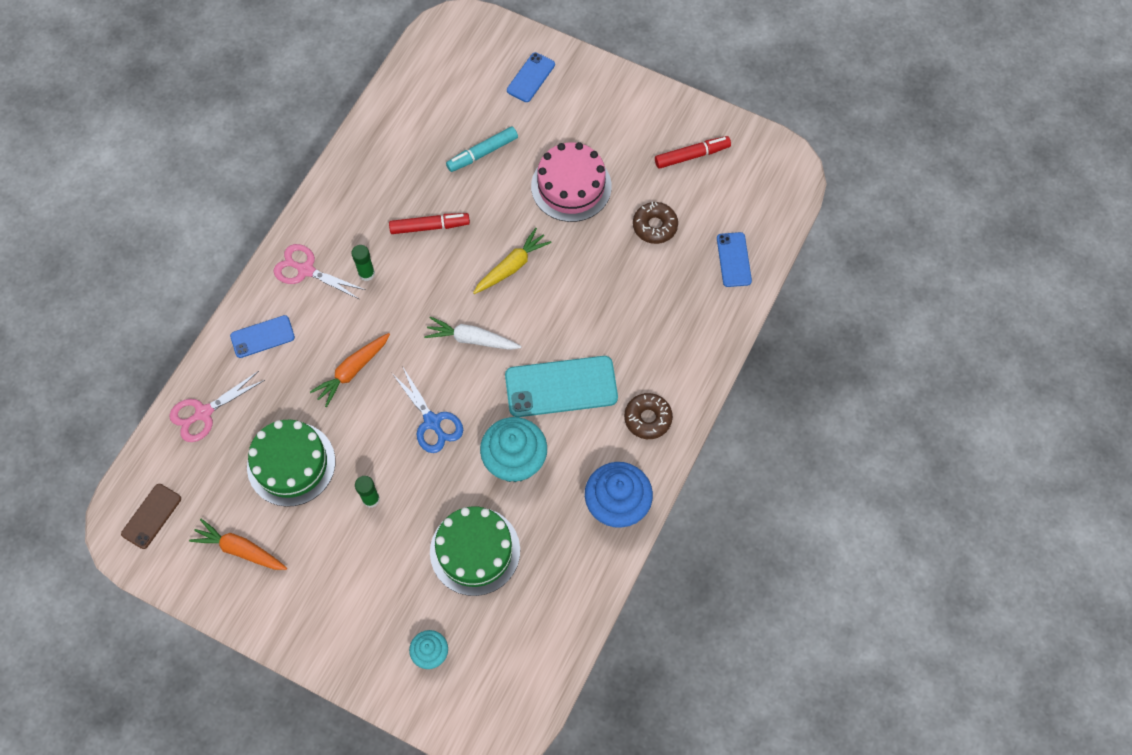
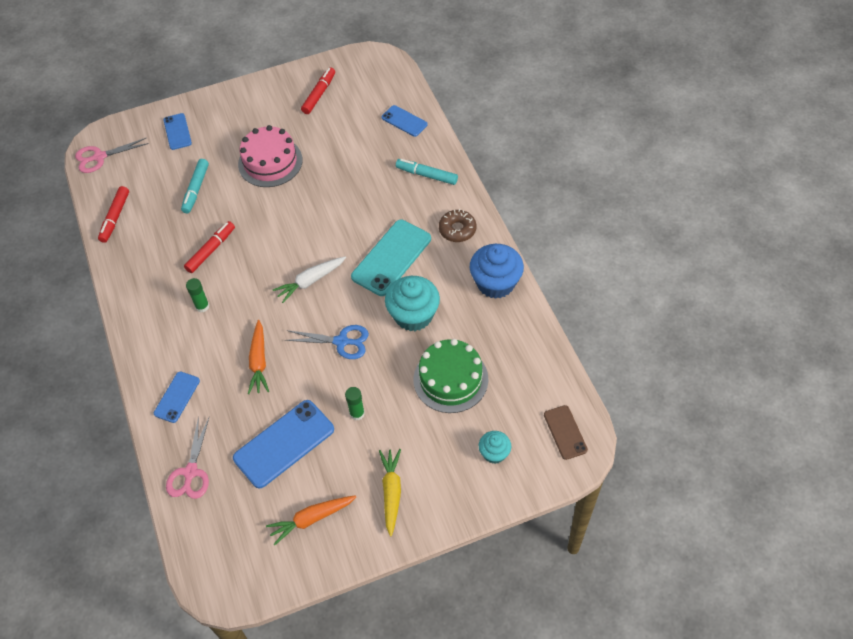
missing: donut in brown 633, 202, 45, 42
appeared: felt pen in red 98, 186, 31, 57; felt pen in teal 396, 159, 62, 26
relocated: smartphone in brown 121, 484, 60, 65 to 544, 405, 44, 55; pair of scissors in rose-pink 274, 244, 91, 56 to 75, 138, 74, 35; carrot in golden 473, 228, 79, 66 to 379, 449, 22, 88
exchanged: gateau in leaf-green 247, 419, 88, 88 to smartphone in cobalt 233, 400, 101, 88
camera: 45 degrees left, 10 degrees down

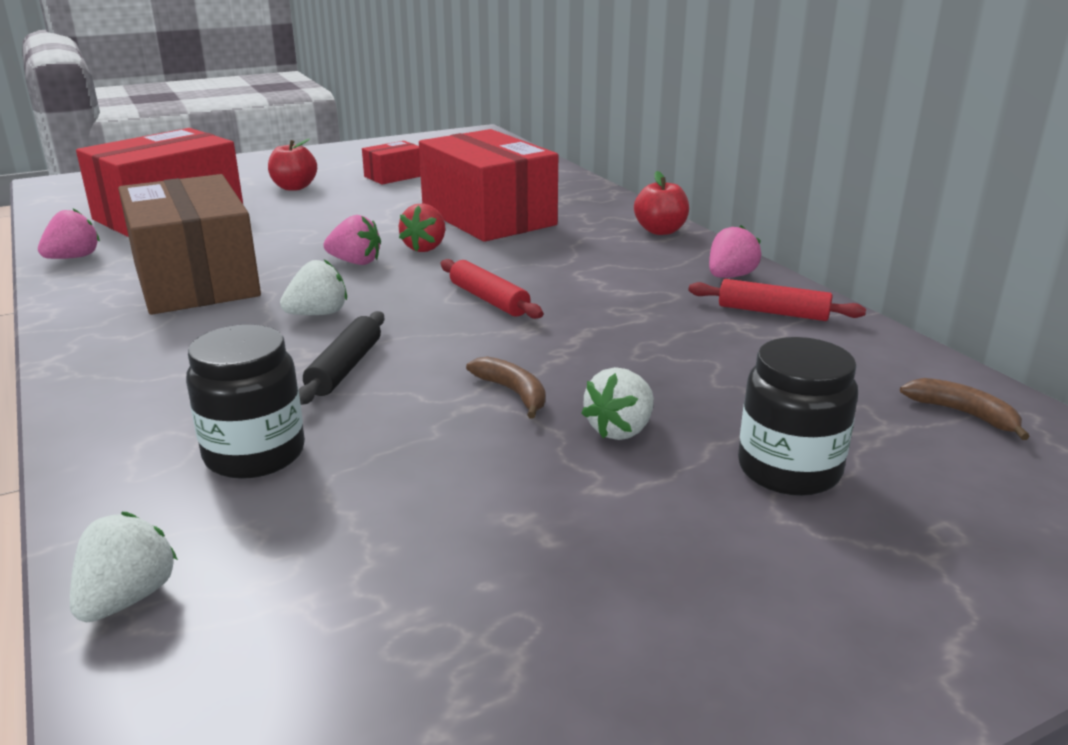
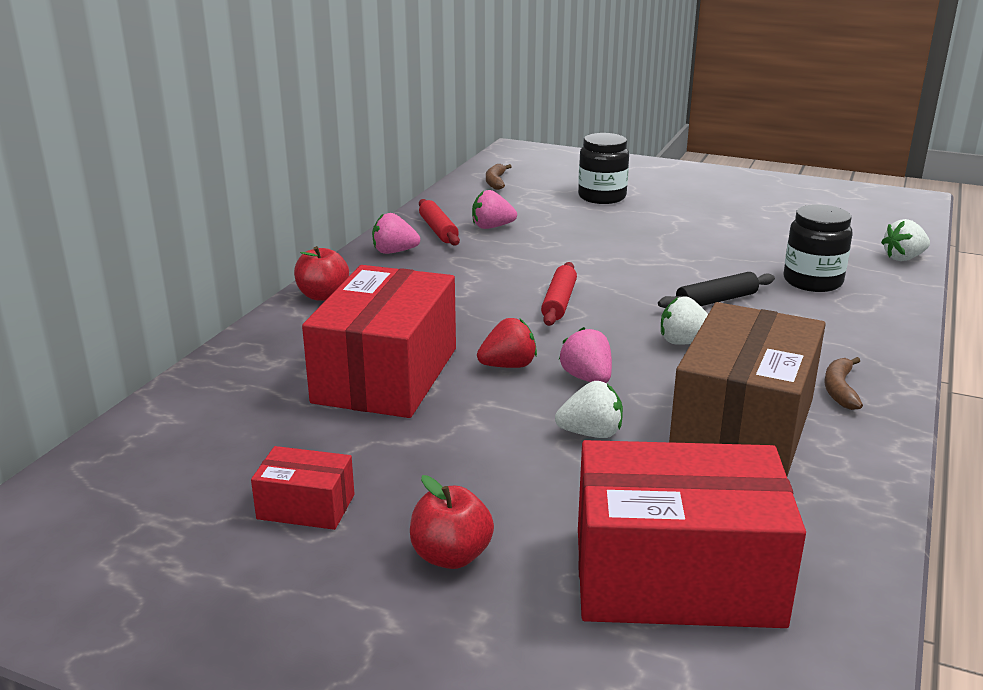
relocated: toy strawberry in rose-pink 38, 209, 62, 50 to 472, 190, 45, 39; banana fruit in brown 466, 356, 80, 63 to 825, 357, 38, 53; toy strawberry in snow-white 581, 367, 73, 73 to 555, 381, 68, 57
camera: 130 degrees left, 0 degrees up

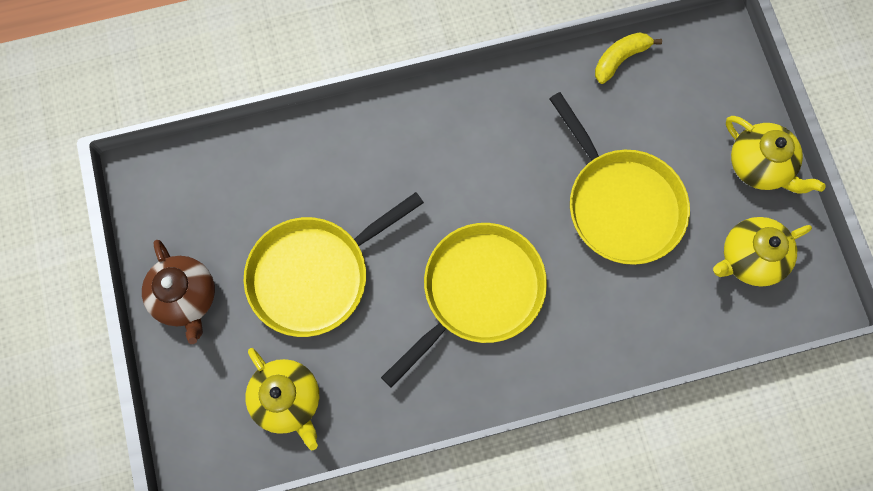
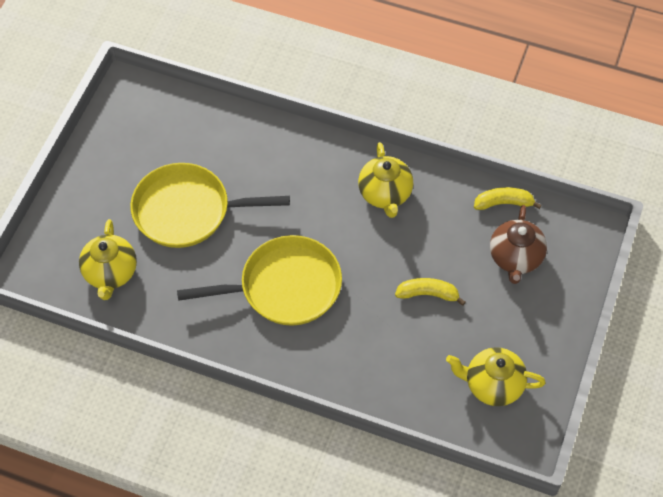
relocated: tea pot in brown 142, 240, 73, 104 to 490, 205, 57, 79; tea pot in golden 726, 116, 100, 78 to 358, 142, 55, 76
exchanged: skillet in golden 549, 92, 141, 173 to banana fruit in golden 395, 278, 70, 28
camera: 35 degrees right, 15 degrees down

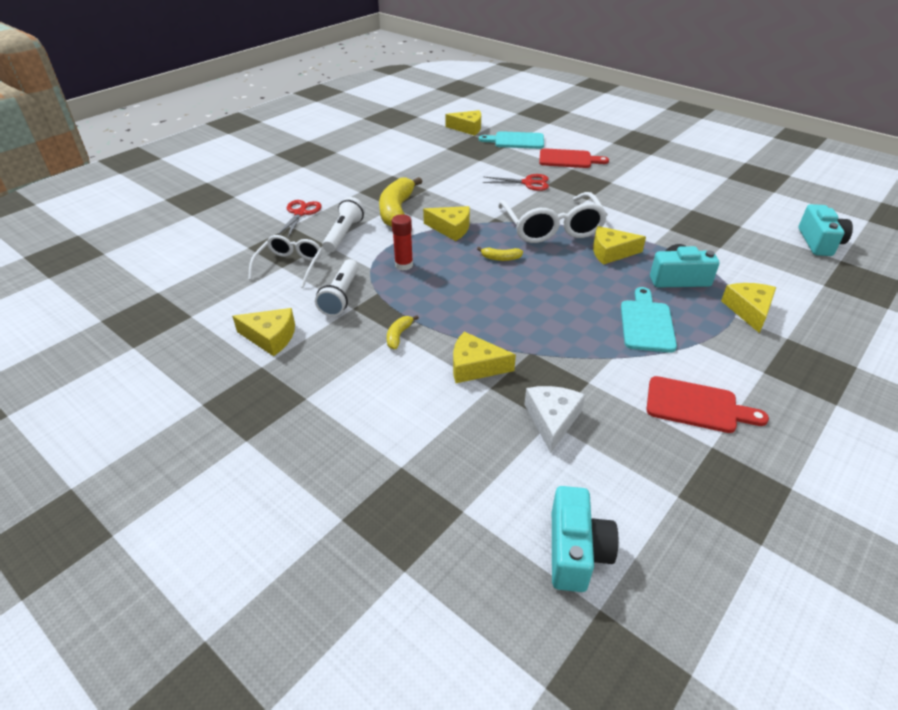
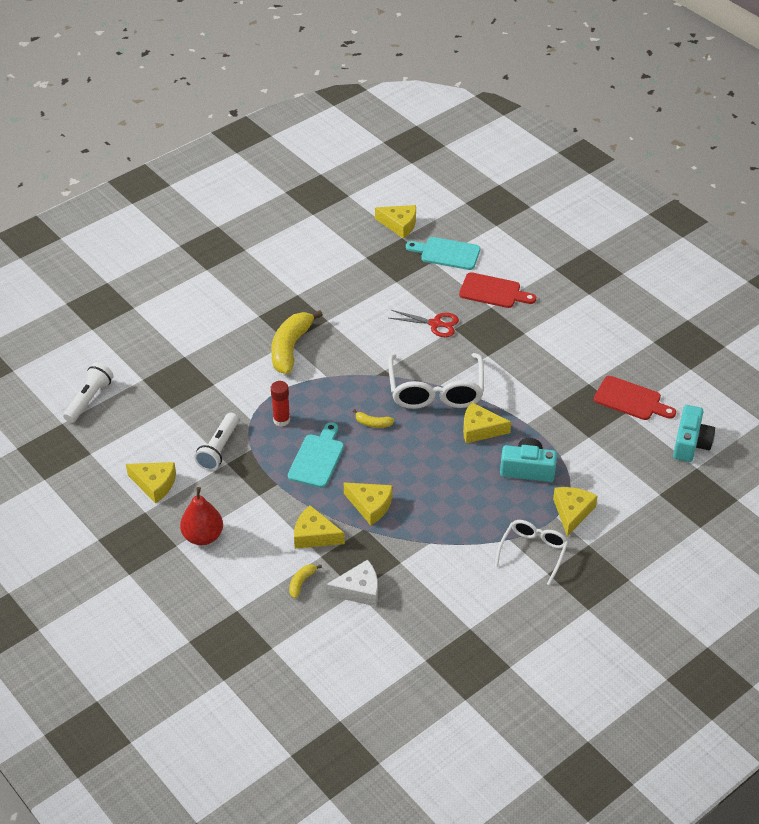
missing: pair of scissors in red 277, 200, 45, 38; camera in teal 552, 486, 66, 106
appeared: pear fruit in red 180, 487, 43, 58
relocated: spectacles in snow-white 248, 235, 74, 53 to 495, 520, 73, 65; pocket torch in snow-white 322, 197, 43, 55 to 63, 362, 51, 61; banana fruit in golden 387, 316, 32, 33 to 289, 564, 33, 34; piece of cheese in golden 423, 206, 47, 35 to 344, 483, 49, 42; chopping board in teal 621, 287, 56, 66 to 288, 422, 56, 66; chopping board in red 646, 376, 123, 57 to 594, 376, 82, 44
spun: piece of cheese in snow-white 524, 386, 61, 67 = 326, 560, 52, 46 60 degrees clockwise
camera: 10 degrees right, 5 degrees up

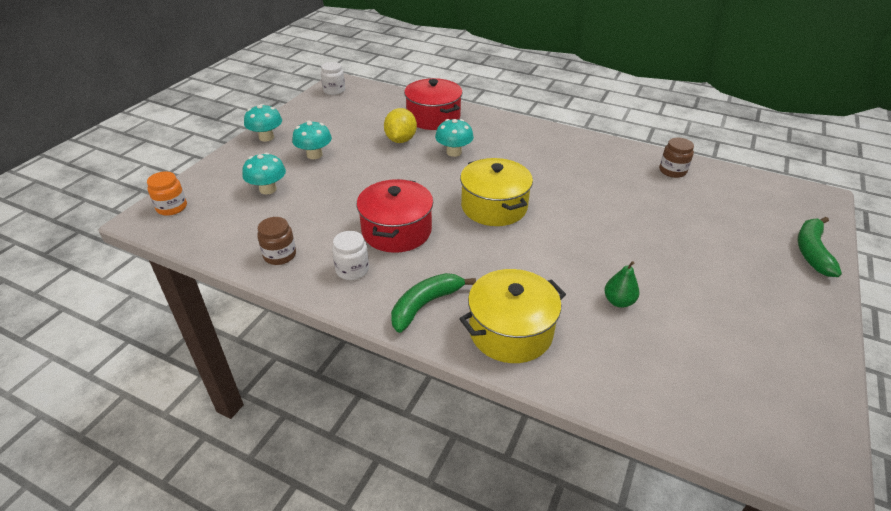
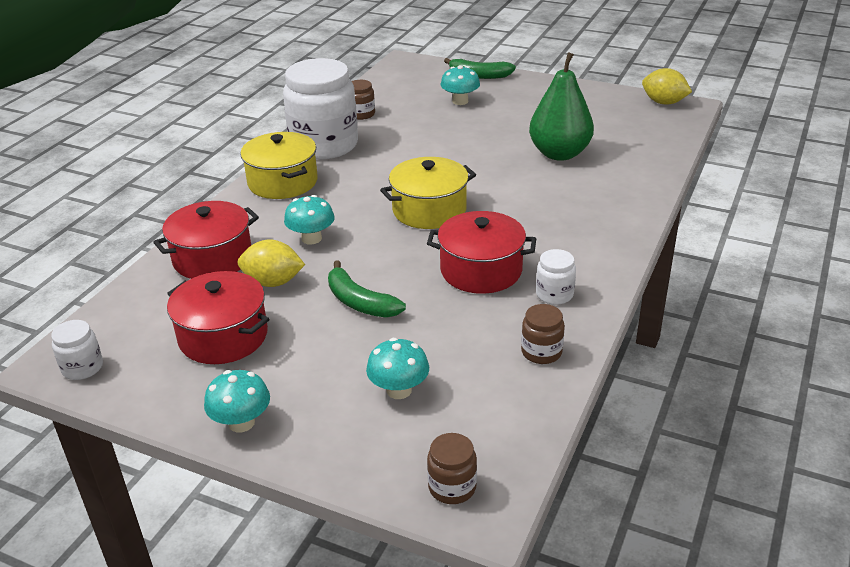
appeared: pot in red 167, 271, 102, 93; preserve jar in snow-white 283, 58, 75, 102; lemon in golden 642, 68, 50, 37
relocated: toadstool in teal 292, 121, 40, 38 to 441, 65, 39, 40; banana fruit in leaf-green 391, 273, 85, 60 to 328, 260, 78, 58; pot in golden 459, 269, 107, 94 to 240, 132, 78, 67
colour: preserve jar in orange-coloured 147, 171, 40, 45 to preserve jar in brown 427, 433, 50, 71
size: pear fruit in leaf-green 604, 261, 35, 47 = 529, 52, 65, 109 x2.23
camera: 90 degrees left, 5 degrees down

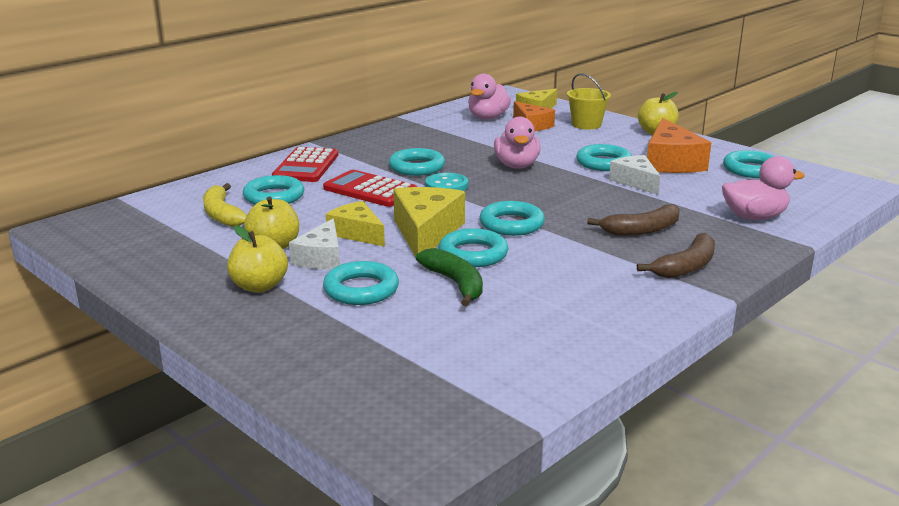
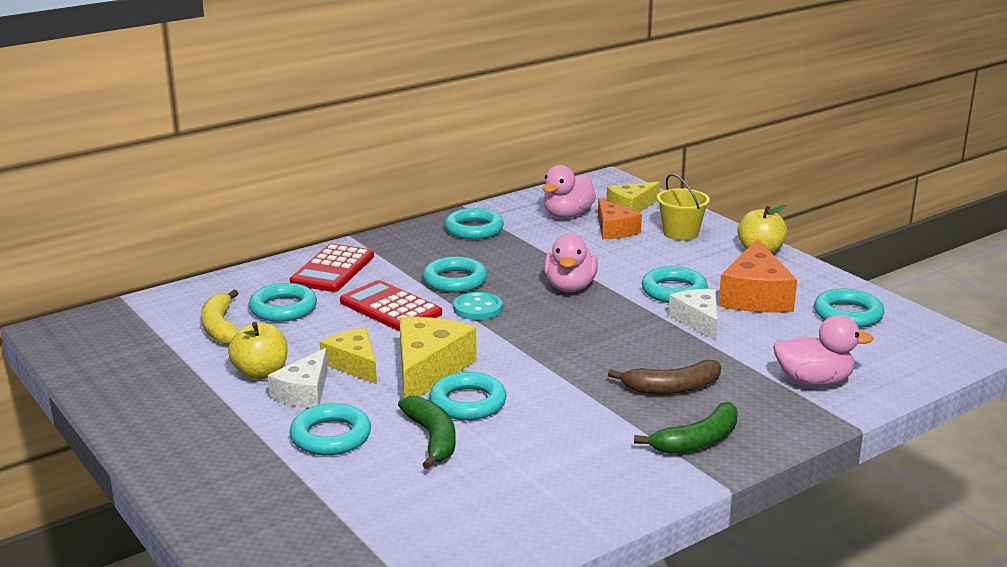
missing: apple fruit in golden 227, 225, 61, 68
relocated: hoop in teal 479, 201, 66, 35 to 444, 208, 60, 31
colour: banana fruit in brown 637, 233, 78, 45 to banana fruit in leaf-green 634, 402, 104, 52
camera: 10 degrees right, 0 degrees up

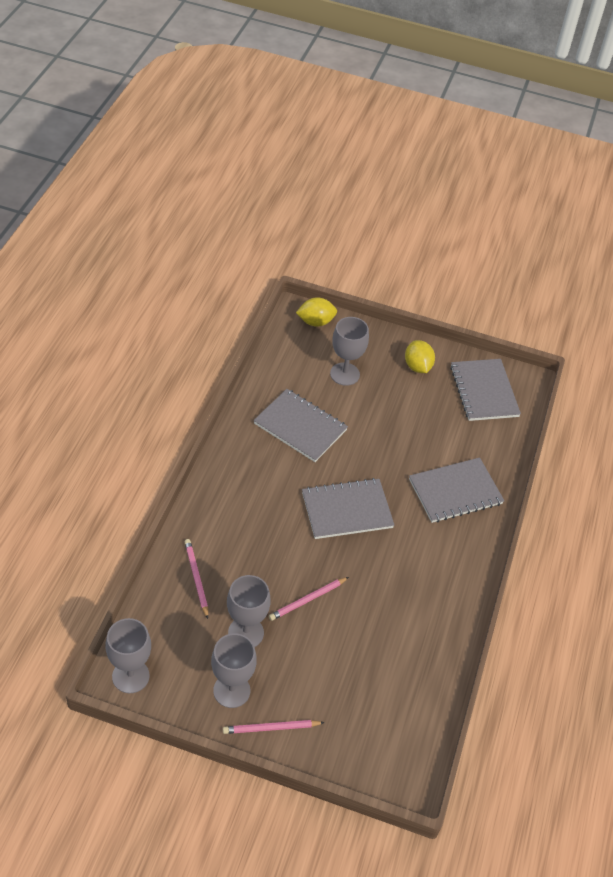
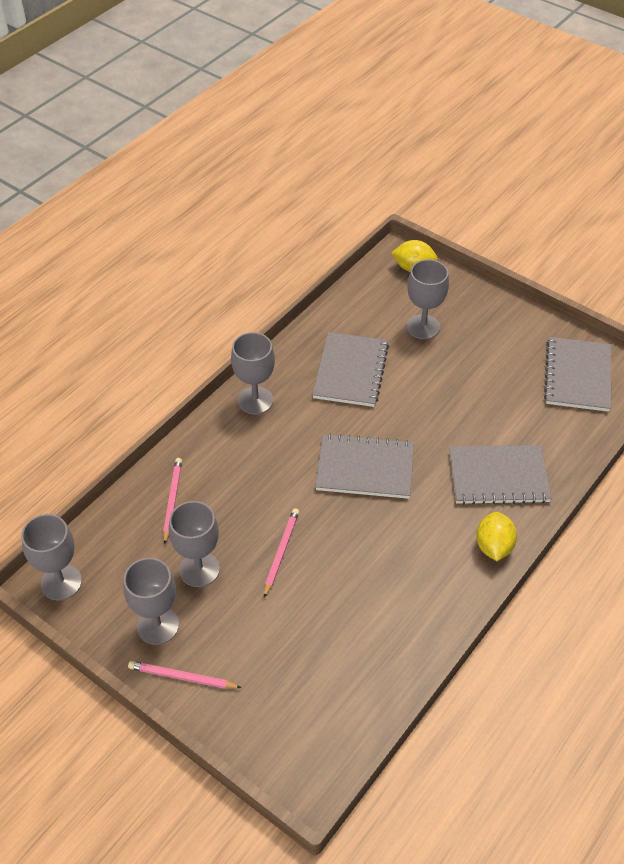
appeared: chalice in gray 231, 332, 44, 82
relocated: lemon in golden 405, 340, 30, 33 to 476, 512, 41, 49
spun: exercise book in gray 254, 389, 94, 73 = 312, 332, 77, 75 45 degrees clockwise; pencil in rose-pink 269, 577, 80, 44 = 264, 508, 35, 90 120 degrees clockwise
camera: 25 degrees right, 0 degrees up

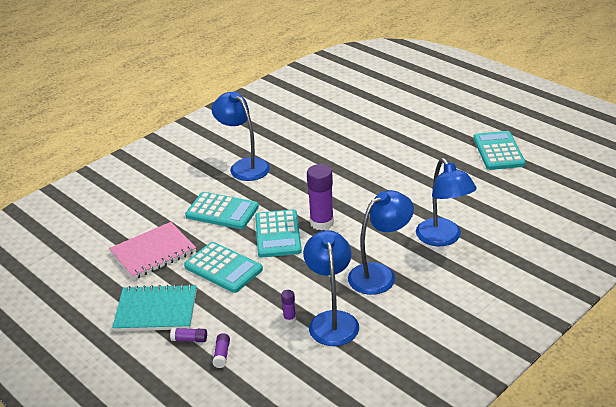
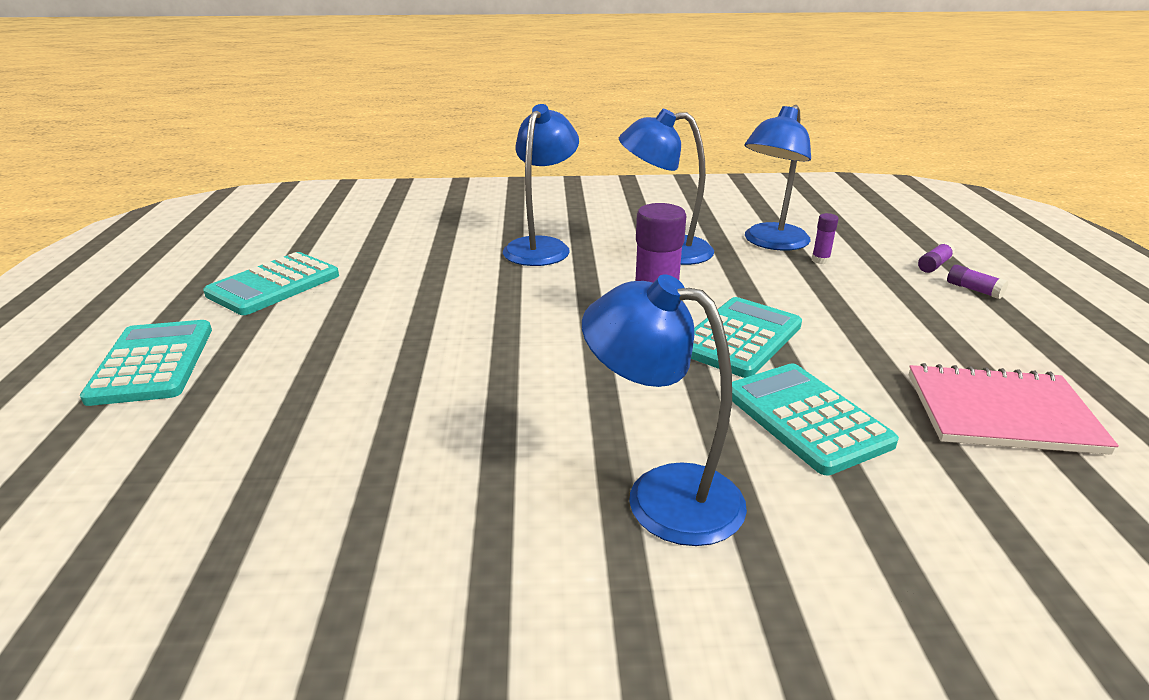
missing: exercise book in teal 112, 284, 85, 47
relocated: calculator in teal 184, 242, 79, 51 to 80, 320, 132, 86
spun: lamp in cobalt 212, 91, 58, 90 = 582, 274, 165, 272 120 degrees clockwise
camera: 140 degrees left, 5 degrees down

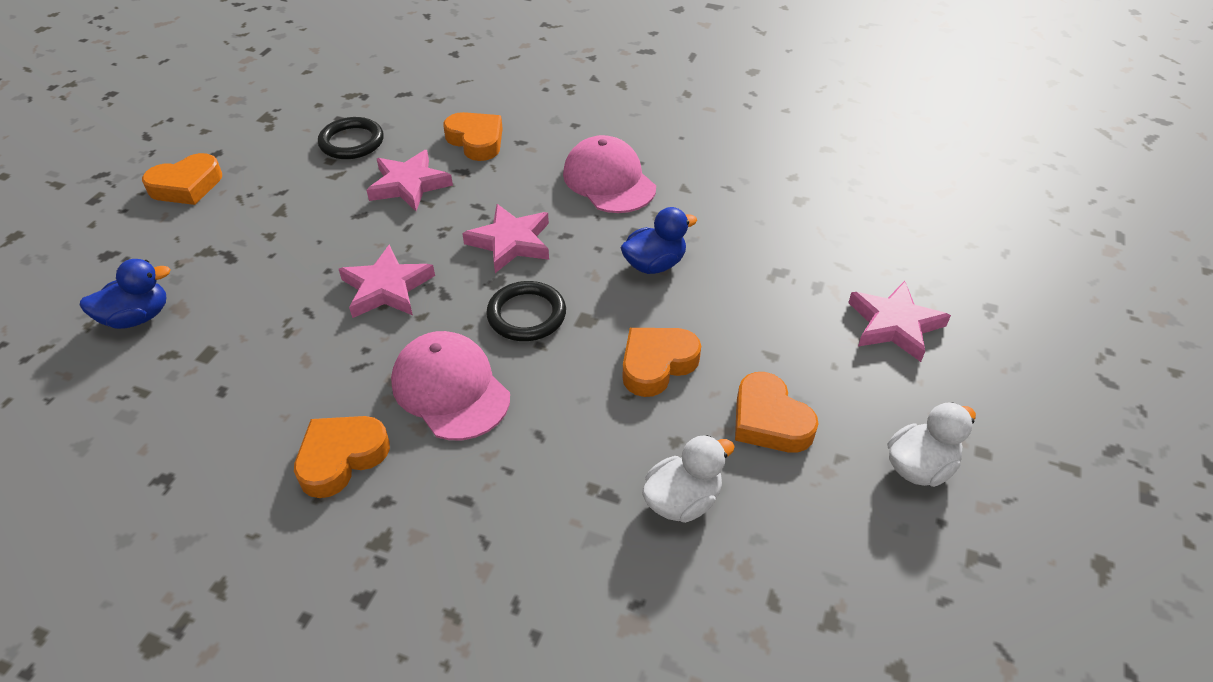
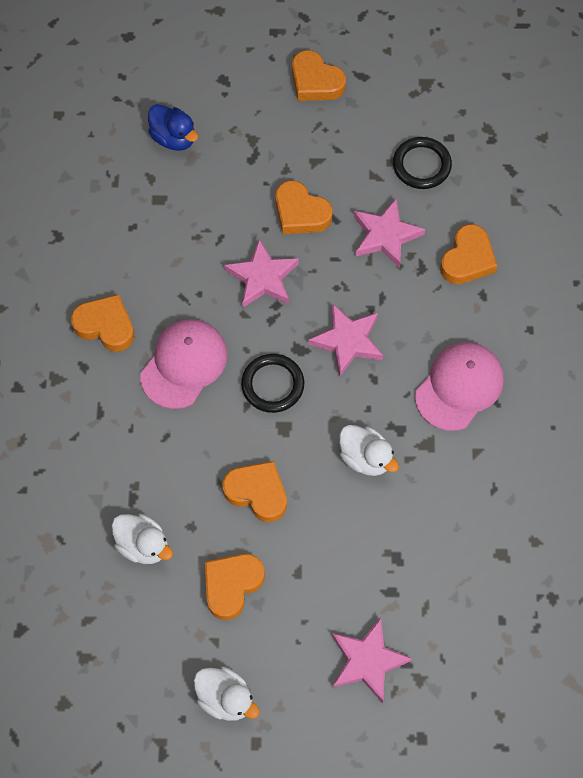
appeared: love heart in orange-coloured 275, 180, 58, 54
colour: duck in cobalt 621, 207, 76, 67 to duck in snow-white 339, 425, 60, 51
camera: 70 degrees right, 20 degrees up

